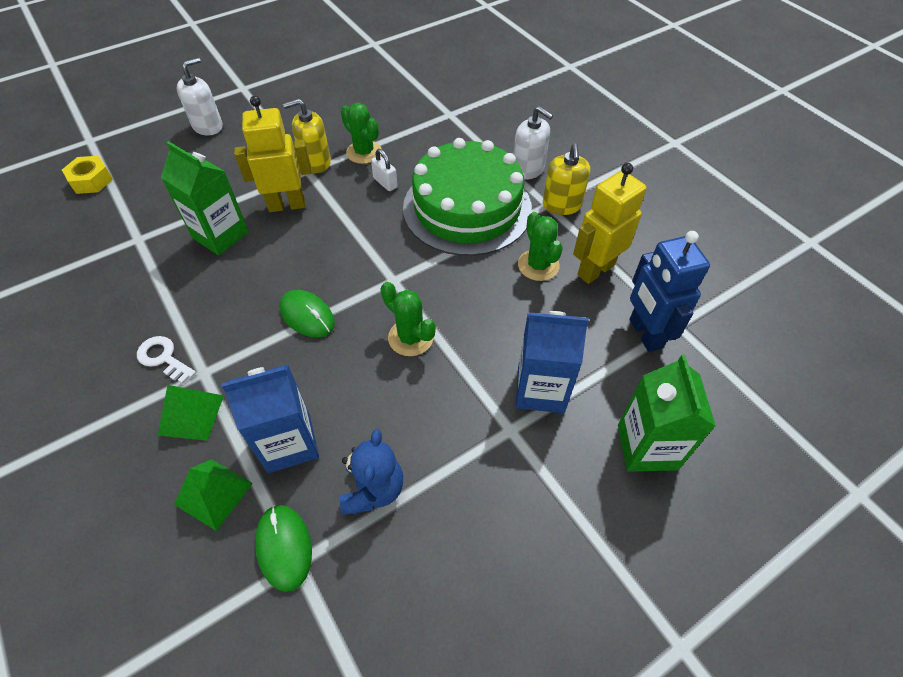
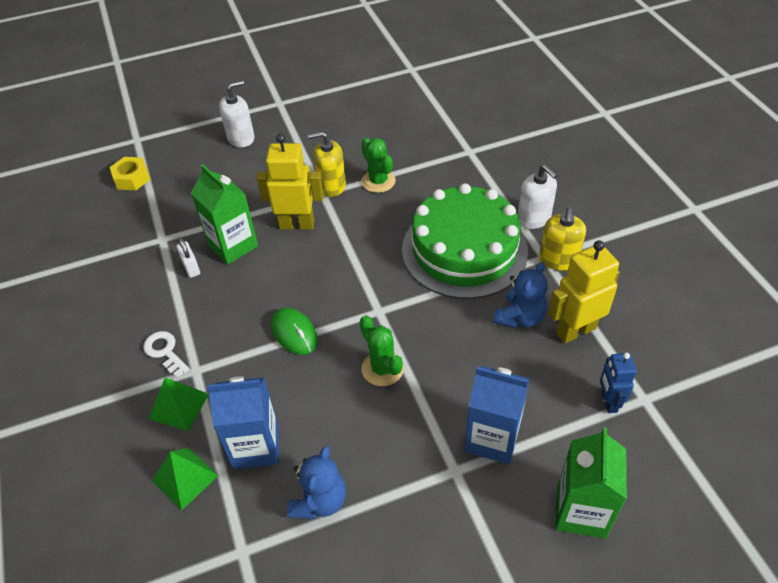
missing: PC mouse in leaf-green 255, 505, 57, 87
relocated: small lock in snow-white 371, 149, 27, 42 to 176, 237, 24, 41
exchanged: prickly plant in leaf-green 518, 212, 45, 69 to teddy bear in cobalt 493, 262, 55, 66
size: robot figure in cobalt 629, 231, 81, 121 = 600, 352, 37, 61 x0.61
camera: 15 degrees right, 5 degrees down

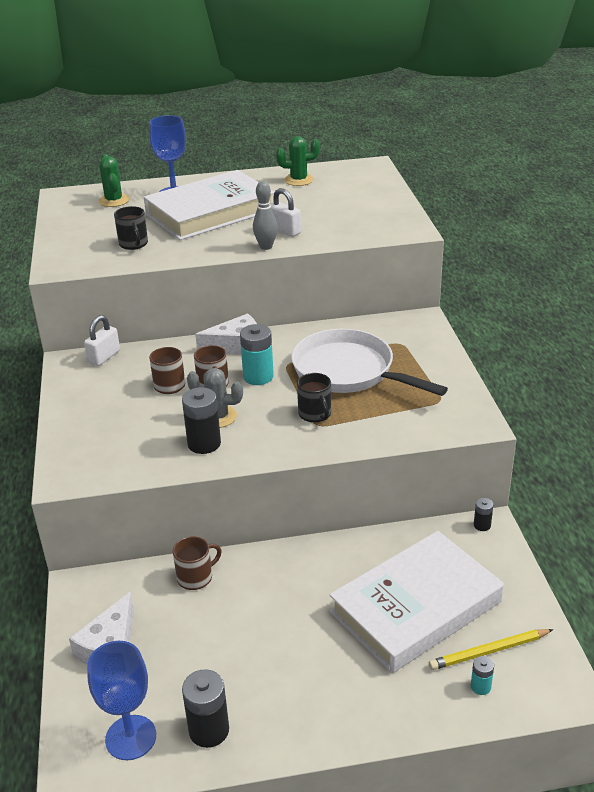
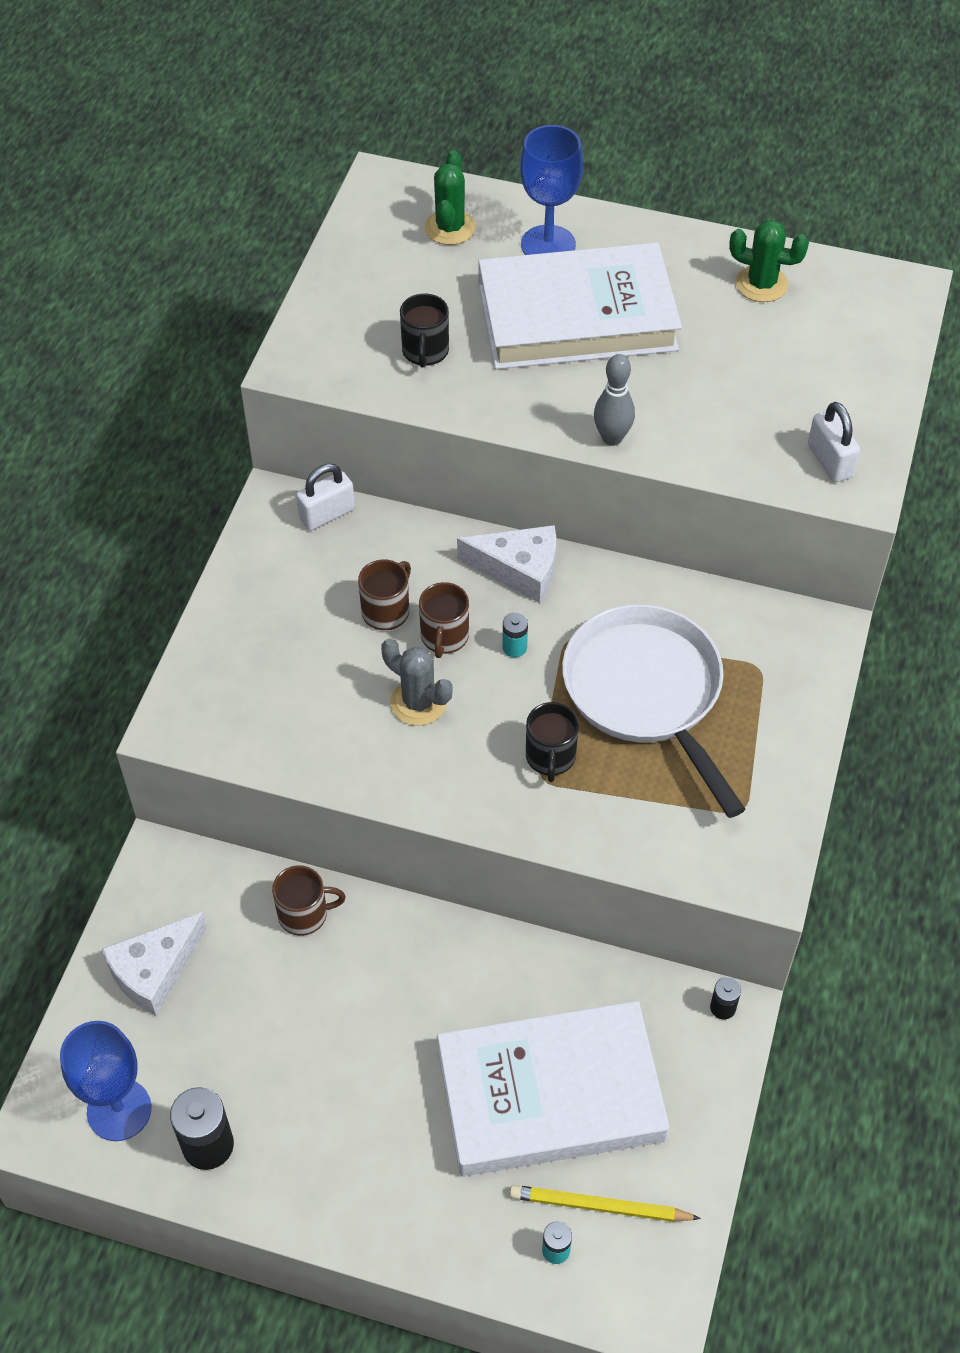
missing: power cell in black 182, 387, 39, 67
relocated: small lock in snow-white 270, 188, 31, 49 to 808, 402, 52, 80
size: power cell in teal 240, 324, 34, 61 = 502, 613, 26, 44 x0.52
camera: 25 degrees right, 20 degrees up

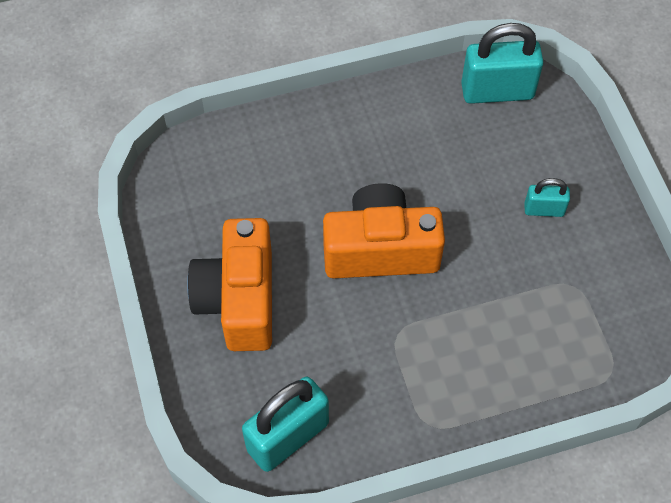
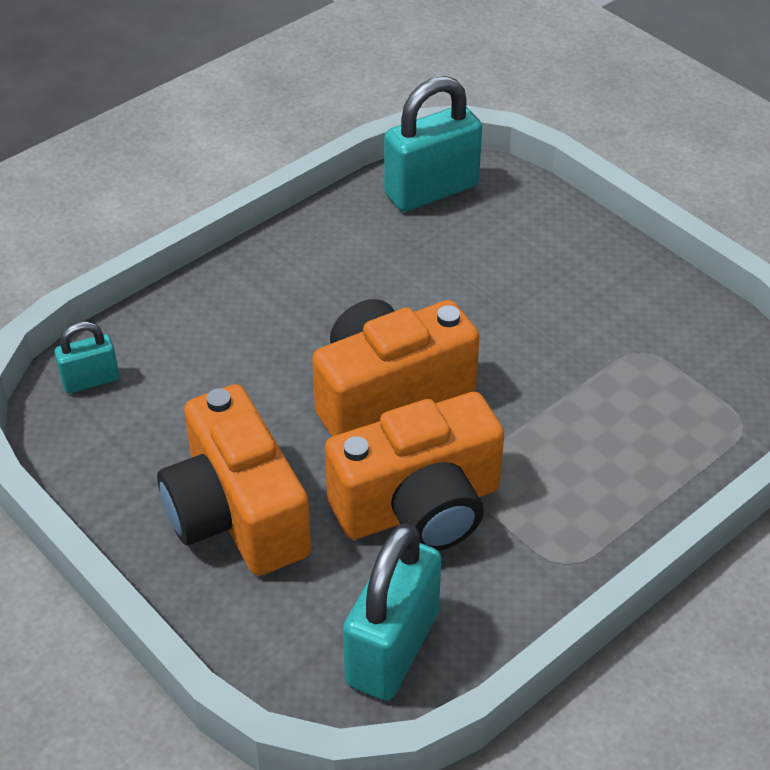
appeared: camera in orange-coloured 325, 392, 179, 159
relocated: small lock in teal 525, 178, 45, 39 to 54, 321, 65, 72
camera: 25 degrees left, 15 degrees down

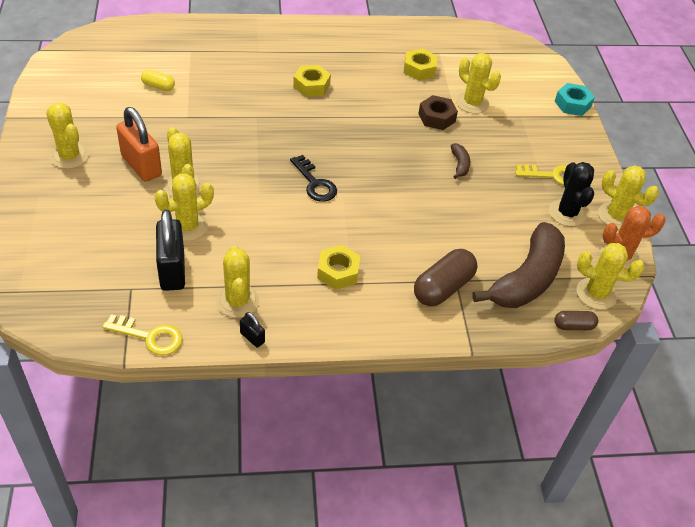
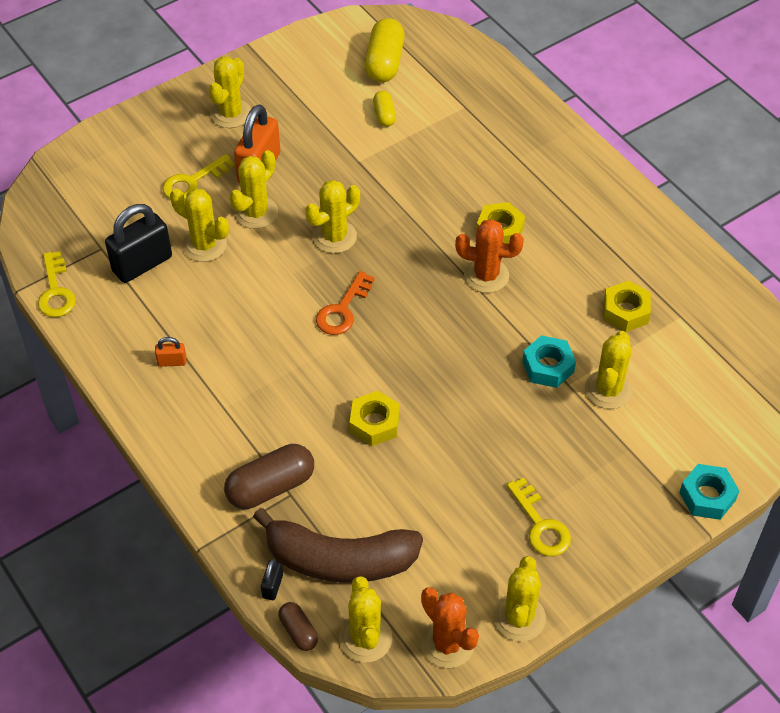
missing: banana fruit in brown 451, 143, 19, 36; prickly plant in black 549, 162, 45, 65
appeared: small lock in orange-coloured 155, 337, 32, 30; door key in golden 162, 154, 73, 45; pill shape in golden 365, 18, 40, 64; prickly plant in orange-coloured 455, 219, 69, 74
relocated: prickly plant in golden 216, 246, 43, 72 to 305, 180, 55, 73; small lock in black 240, 312, 25, 36 to 261, 559, 22, 41; hexagon nut in golden 317, 245, 43, 45 to 349, 391, 51, 55
colour: door key in black 290, 155, 47, 47 to door key in orange-coloured 316, 271, 59, 64; hexagon nut in brown 418, 95, 40, 35 to hexagon nut in teal 522, 335, 54, 53
spun: pill shape in brown 414, 249, 64, 57 = 224, 444, 90, 65 45 degrees counterclockwise
camera: 65 degrees right, 5 degrees up

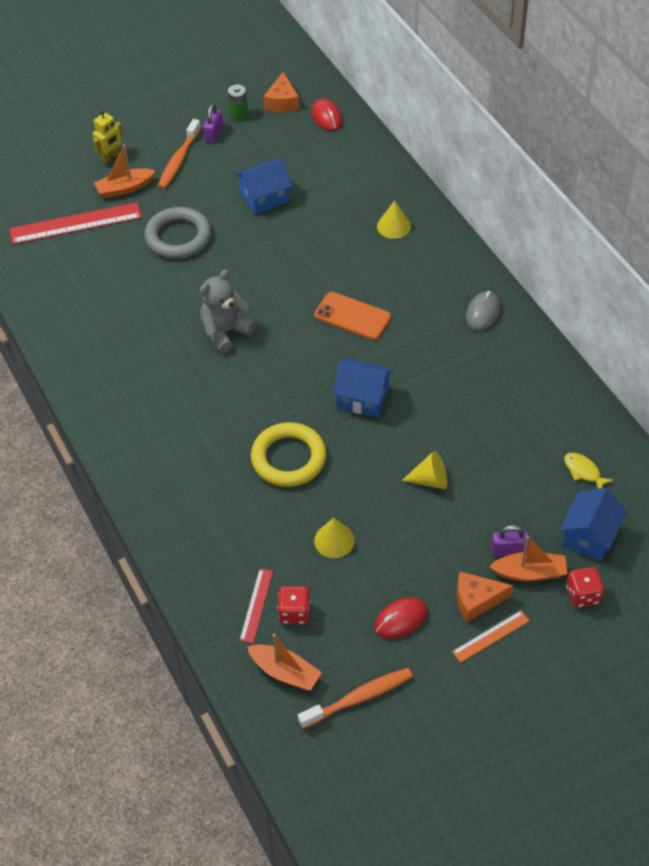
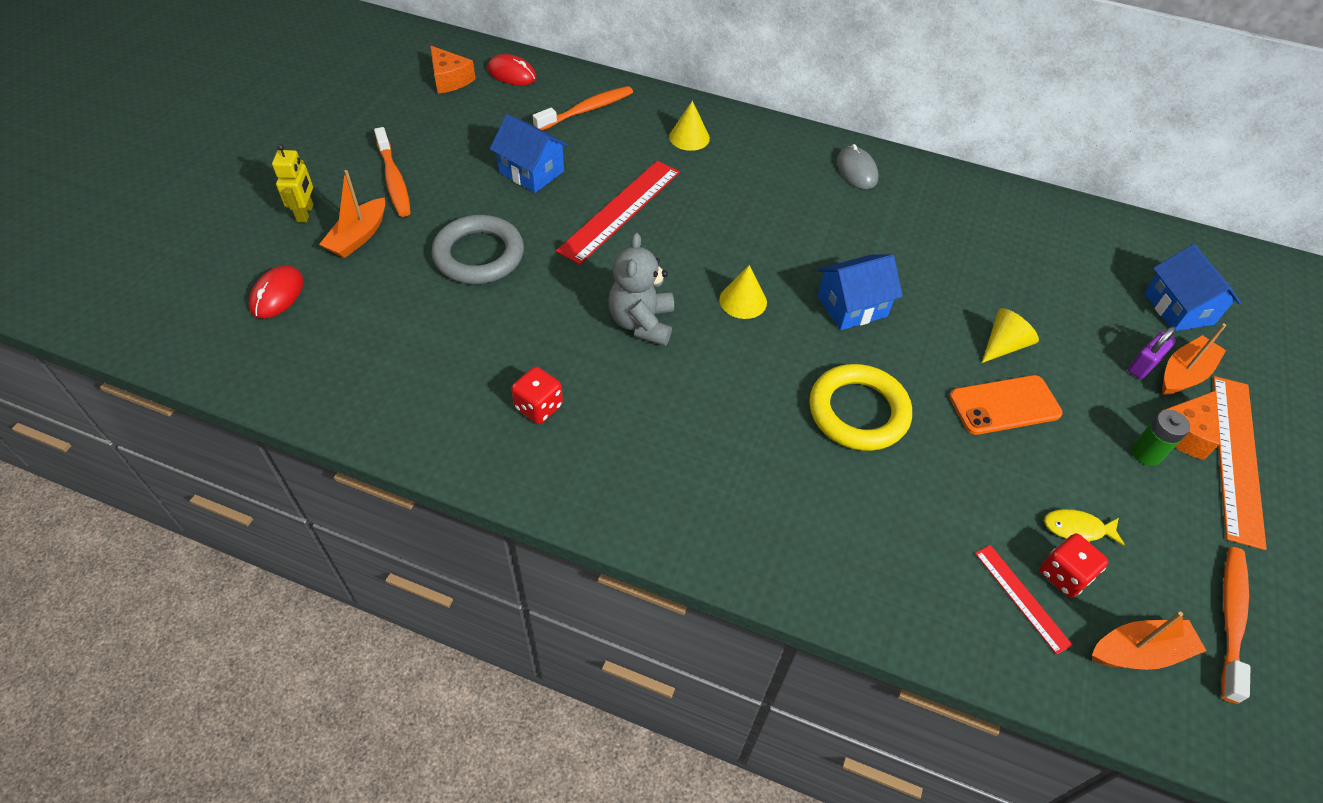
missing: small lock in royal purple 203, 104, 20, 39
appeared: dental brush in orange-coloured 533, 86, 100, 44
relocated: measuring stick in red 9, 202, 133, 42 to 556, 161, 124, 104; power cell in leaf-green 228, 85, 20, 37 to 1131, 410, 59, 56; smartphone in orange-coloured 314, 292, 77, 48 to 949, 375, 114, 60; cone shape in golden 314, 518, 41, 40 to 719, 265, 48, 54; PC mouse in red 374, 597, 54, 42 to 249, 265, 55, 54; fish in golden 564, 453, 50, 36 to 1044, 509, 81, 37; game die in red 566, 567, 38, 41 to 511, 366, 52, 58
spun: house in cobalt 235, 158, 57, 57 = 490, 114, 78, 79 75 degrees counterclockwise
size: measuring stick in orange-coloured 452, 611, 78, 52 = 1213, 376, 54, 174 x1.91
camera: 45 degrees left, 0 degrees up

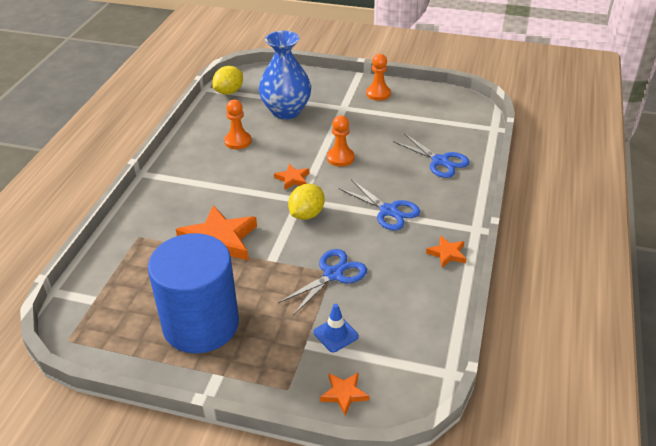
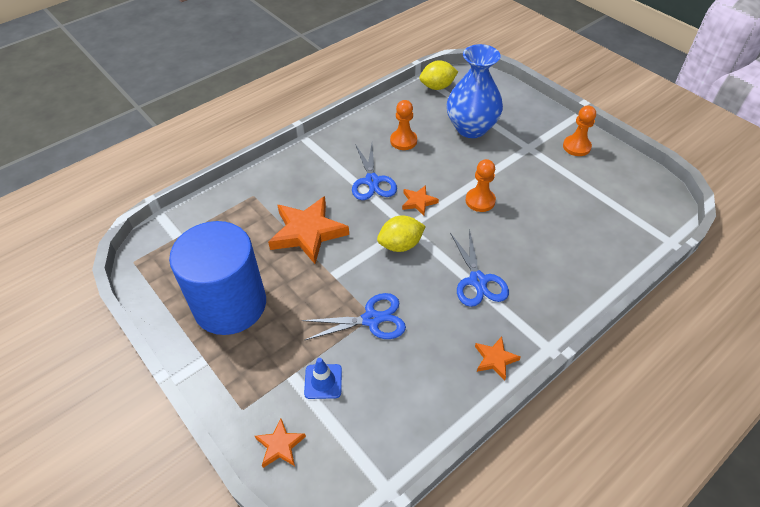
relocated: pair of scissors in cobalt 393, 133, 77, 45 to 352, 144, 45, 56
camera: 35 degrees right, 10 degrees up

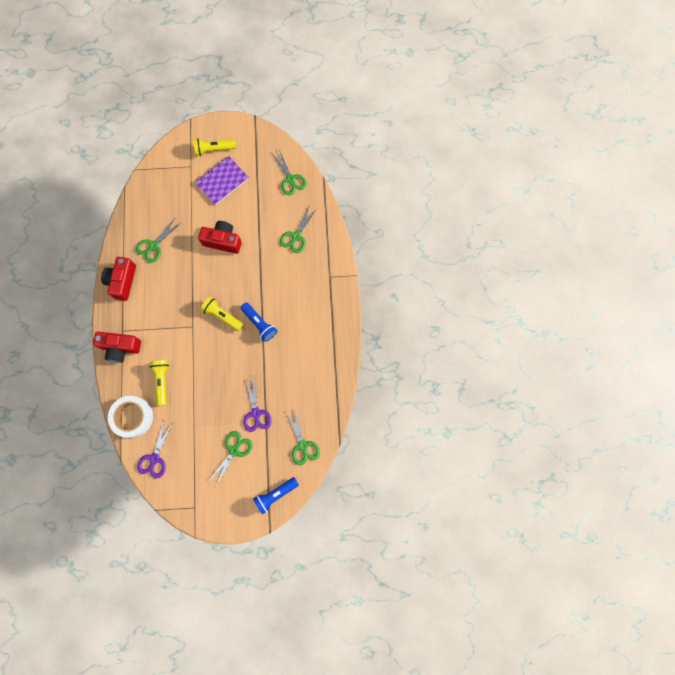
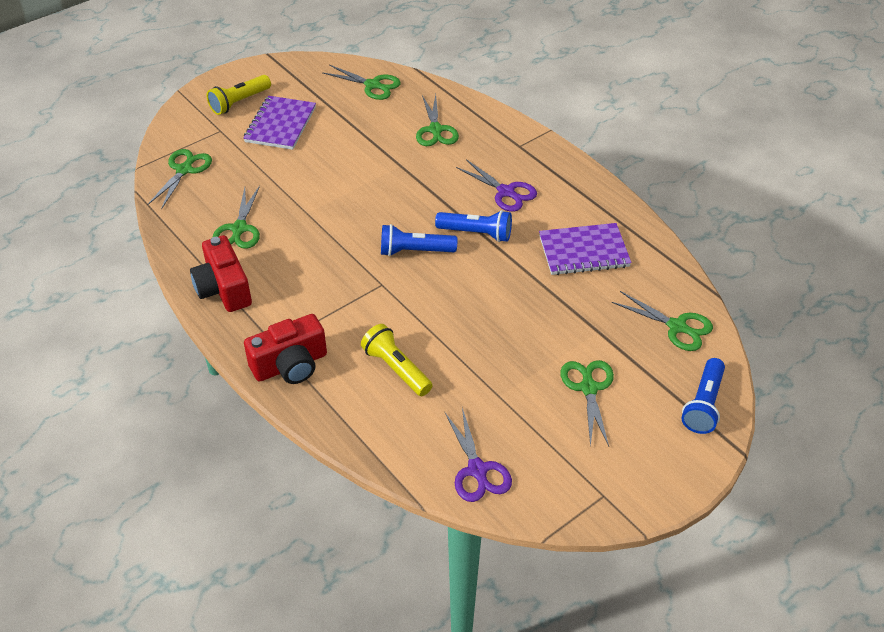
missing: roll of tape in snow-white 108, 396, 45, 42; camera in red 198, 221, 44, 33
appeared: pair of scissors in leaf-green 147, 149, 65, 60; exercise book in royal purple 539, 223, 93, 52
relocated: pair of scissors in royal purple 243, 378, 29, 54 to 456, 159, 81, 53
colour: pocket torch in golden 200, 297, 43, 34 to pocket torch in cobalt 381, 224, 76, 32
camera: 35 degrees left, 30 degrees down

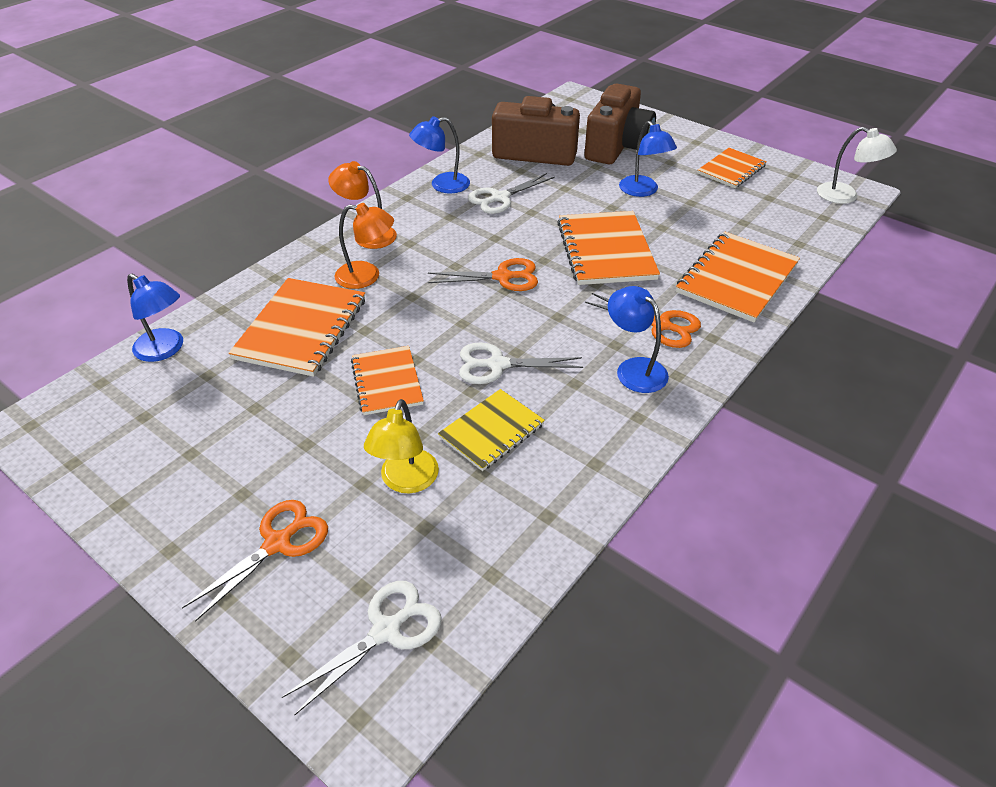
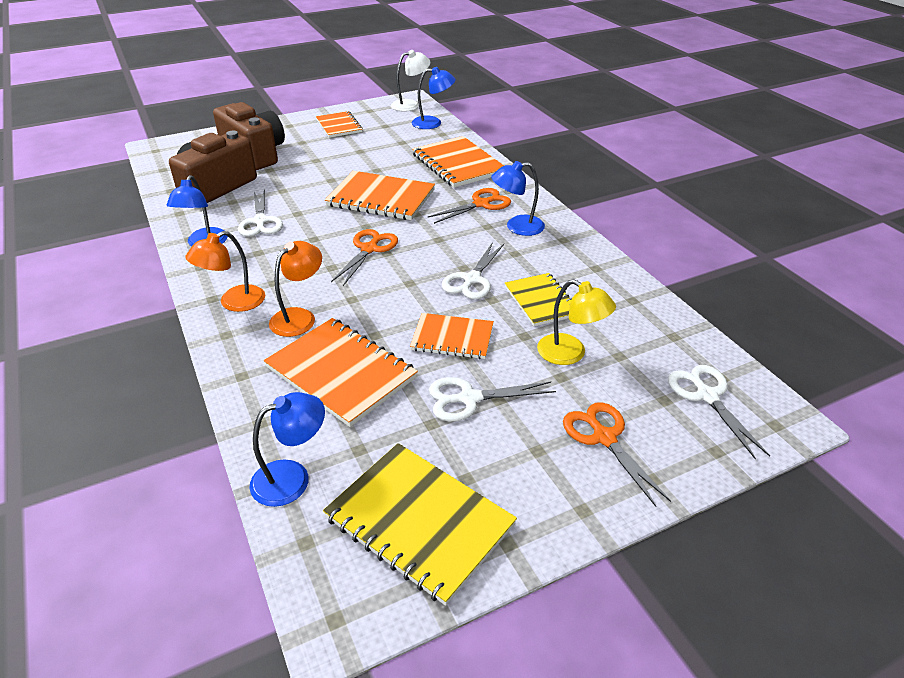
appeared: exercise book in golden 323, 443, 194, 163; pair of scissors in snow-white 429, 377, 127, 44
relocated: lamp in cobalt 619, 121, 58, 76 to 412, 67, 44, 62
camera: 65 degrees left, 5 degrees down

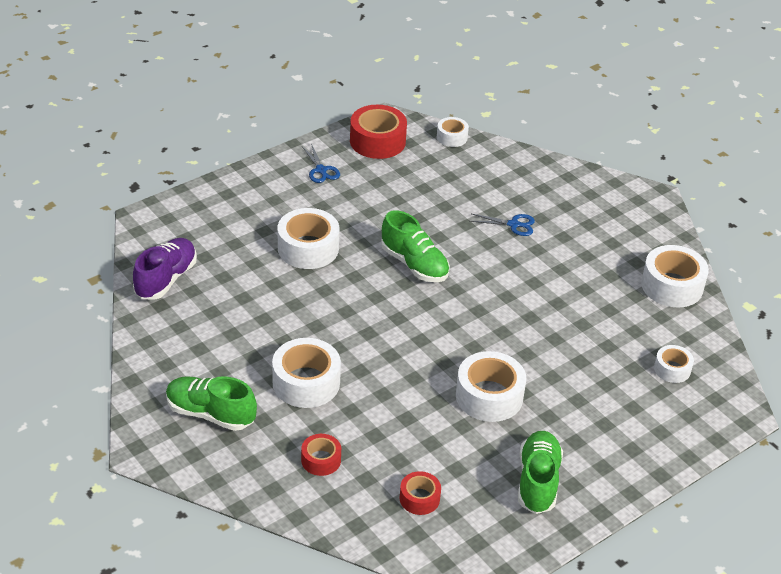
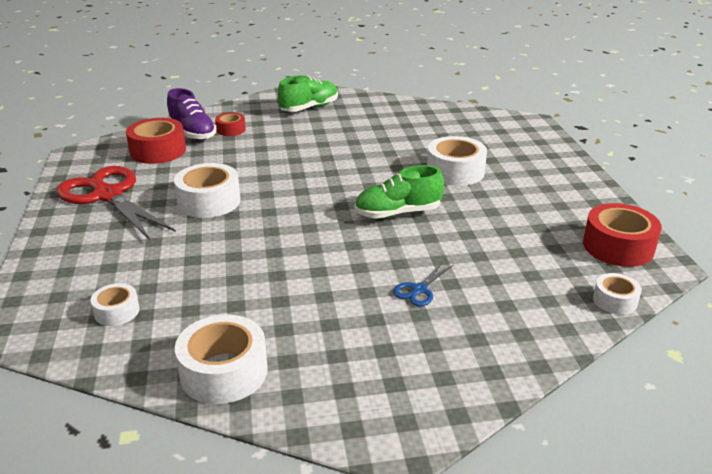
missing: roll of tape in snow-white 272, 338, 69, 70; pair of scissors in cobalt 302, 144, 38, 39
relocated: shoe in royal purple 133, 238, 64, 62 to 167, 88, 50, 52
exchanged: shoe in leaf-green 518, 431, 45, 83 to pair of scissors in red 56, 166, 120, 74
size: roll of tape in red 399, 471, 42, 44 = 126, 118, 60, 46 x1.79
camera: 120 degrees right, 10 degrees down

